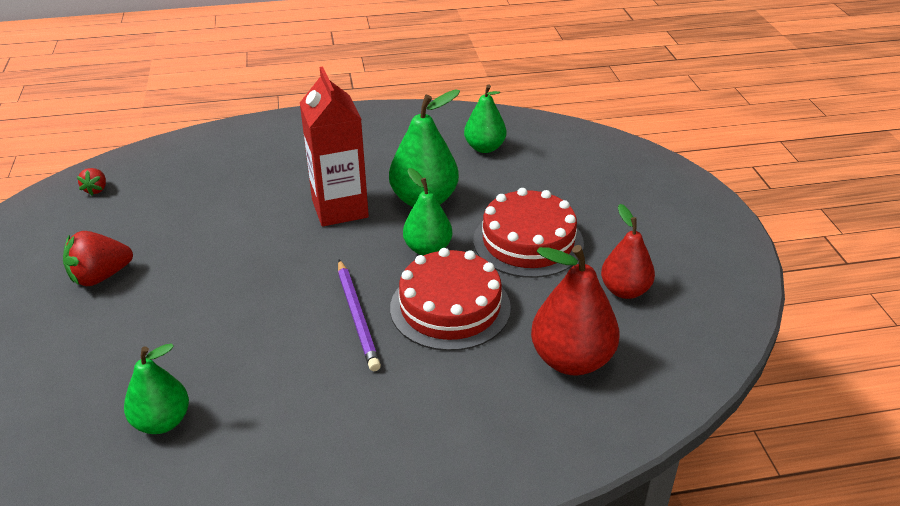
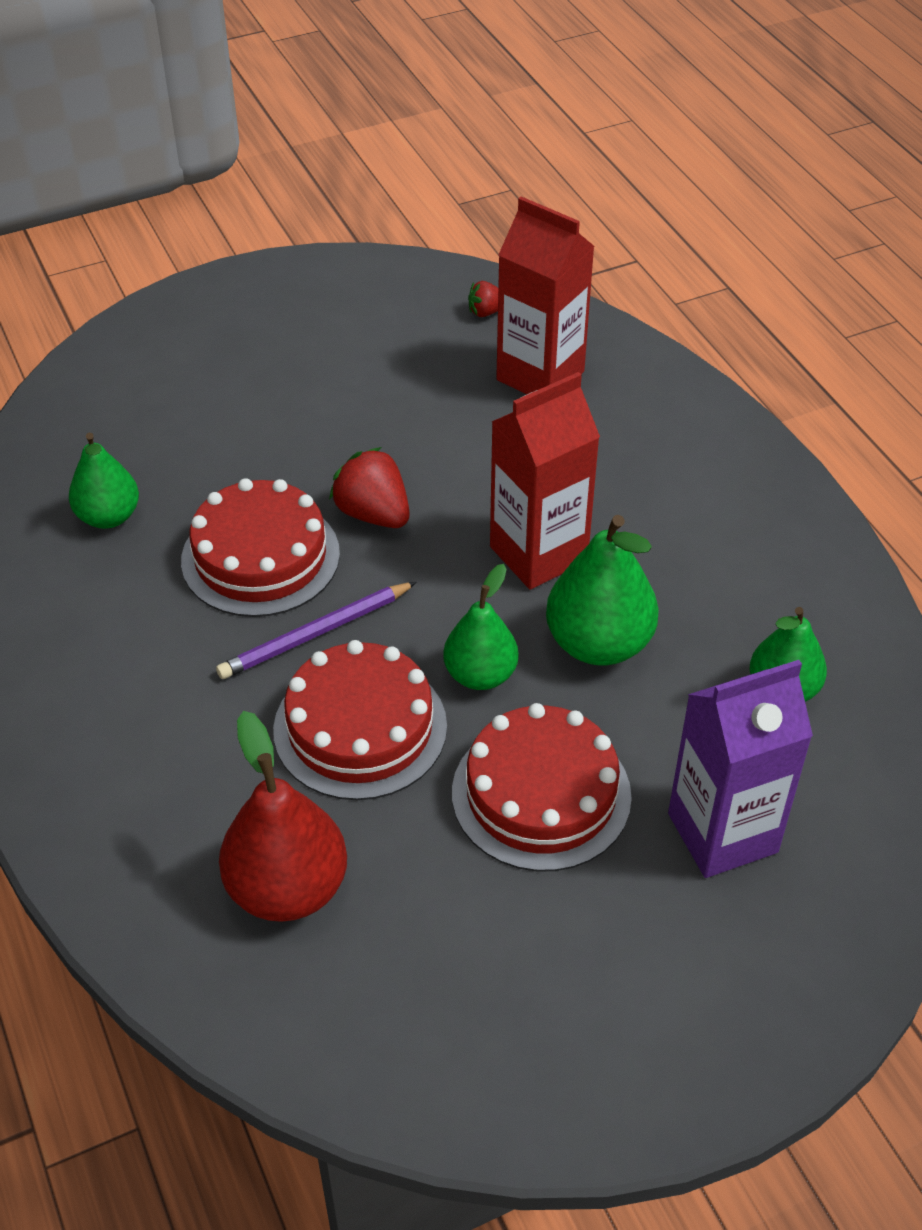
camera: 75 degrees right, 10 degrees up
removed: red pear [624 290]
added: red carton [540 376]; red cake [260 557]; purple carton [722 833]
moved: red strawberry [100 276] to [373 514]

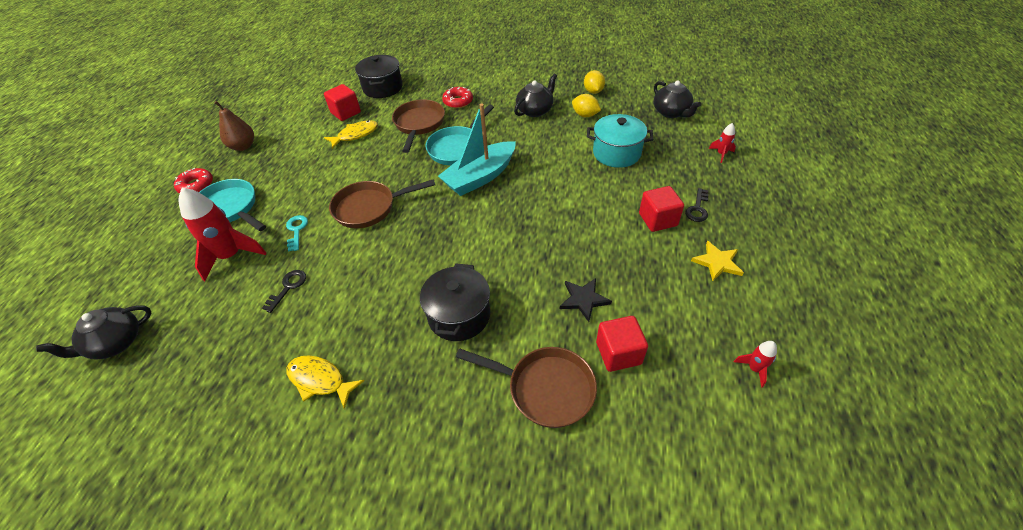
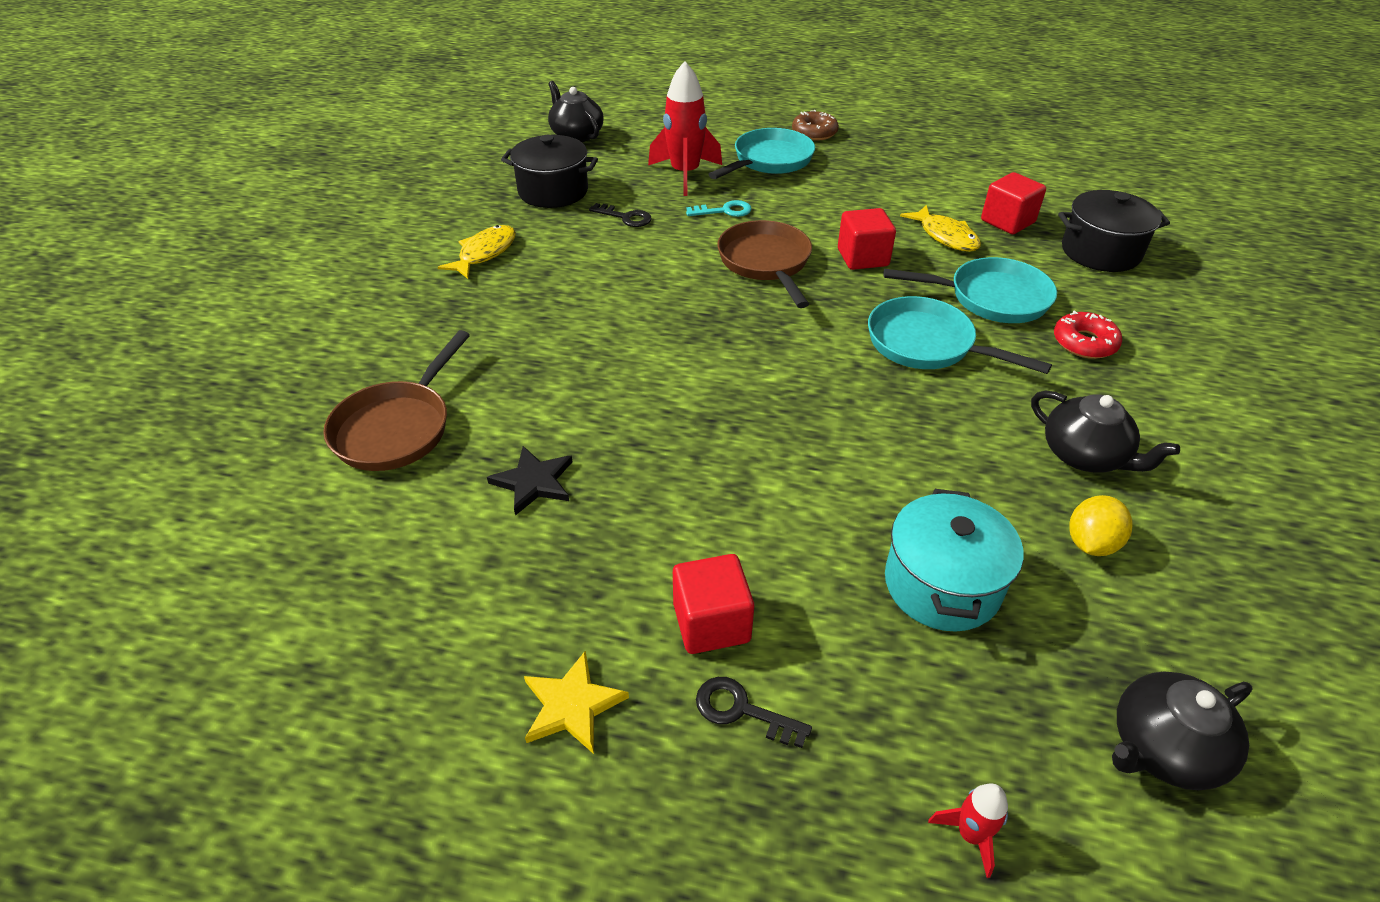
camera: 90 degrees right, 5 degrees down
removed: yellow lemon [593 91]; brown pear [243 146]; turquoise boat [480 177]; red rocket [754 369]
moved: black pot [459 315] to [553 191]; red cube [618 353] to [862 257]
recoloured: brown pan [419 124] to turquoise pan [991 298]; red donut [196 185] to brown donut [814 132]

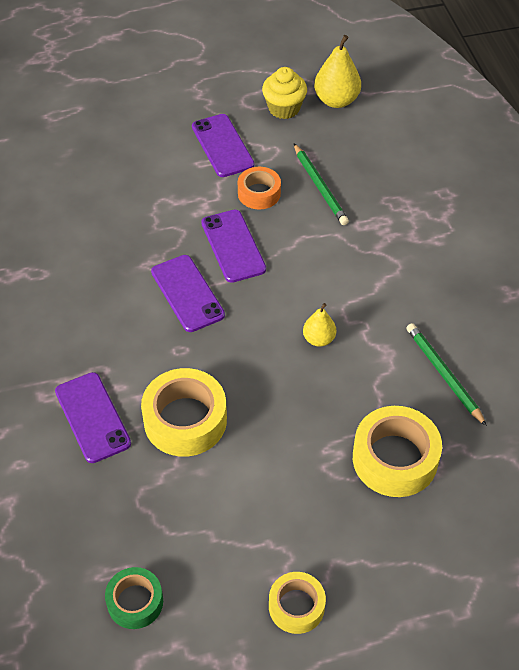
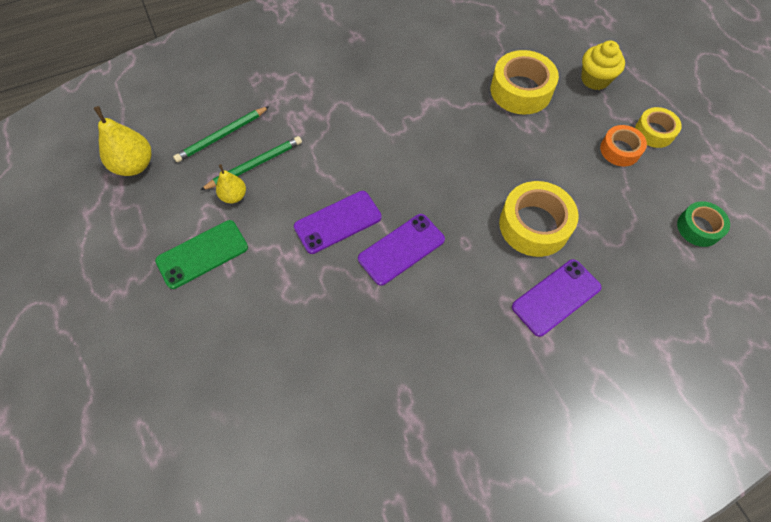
camera: 100 degrees left, 10 degrees up
moved: yellow cupcake [284 108] to [595 79]; orange tape [259 193] to [620 150]; yellow pear [319 339] to [234 196]; green pencil [444 374] to [222 136]
recoloured: purple phone [222 146] to green phone [202 254]

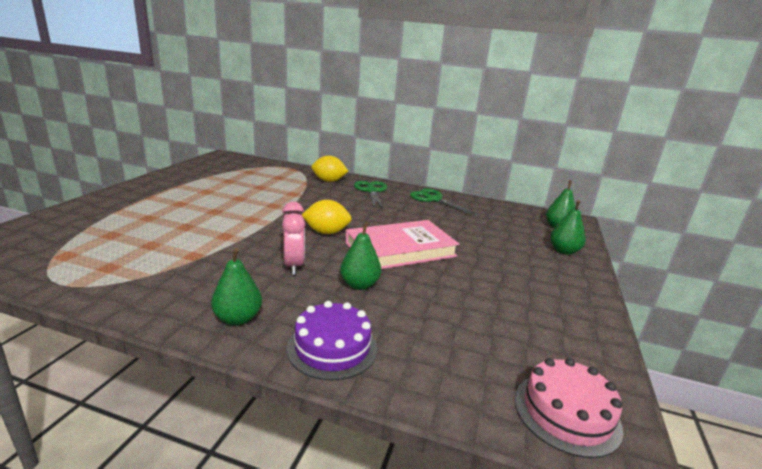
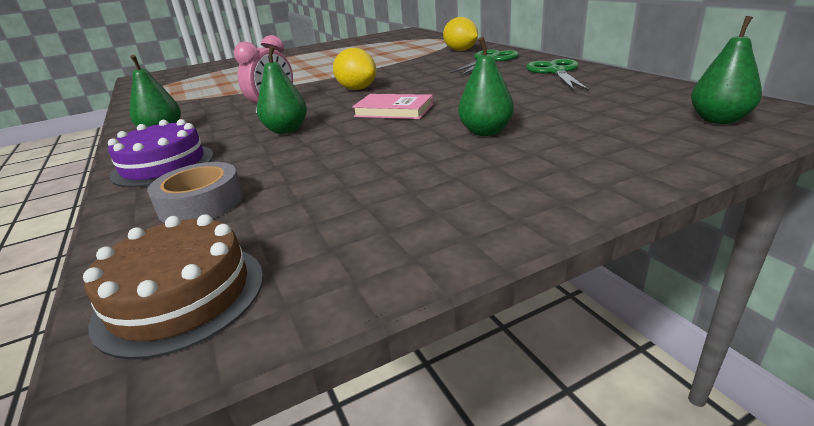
camera: 50 degrees right, 5 degrees up
added: grey tape [201 203]
moved: green pear [564 251] to [485 132]
recoloured: pink cake [566 413] to brown cake [181 296]
resized: pink book [400 249] = [393 111] x0.55

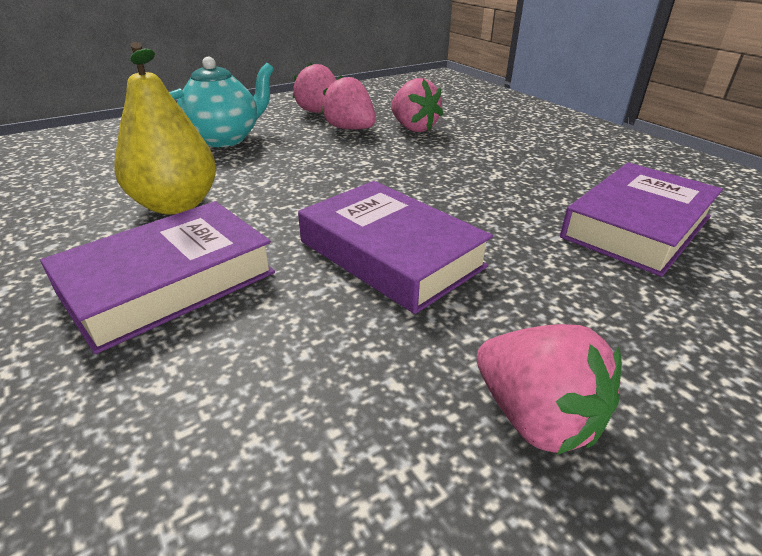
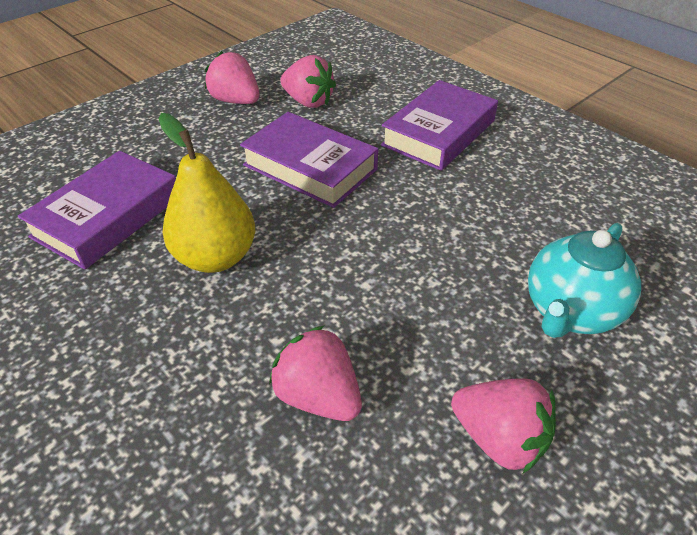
camera: 170 degrees right, 10 degrees up
moved: yellow pear [176 205] to [216 257]; pink strawberry [350 129] to [308 102]

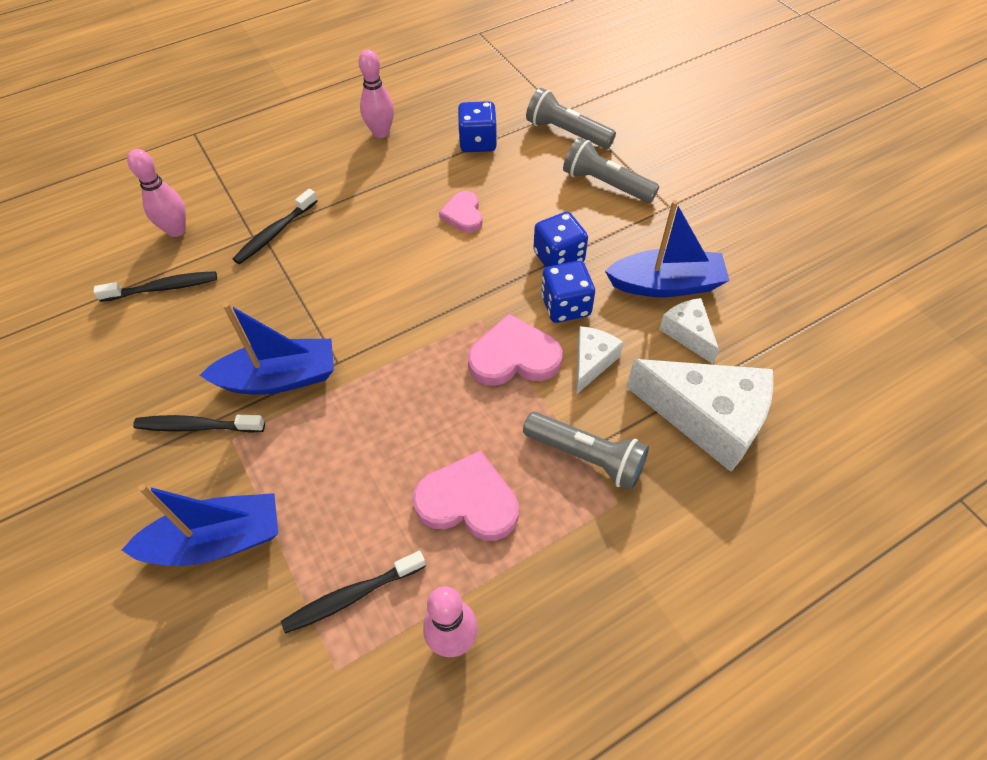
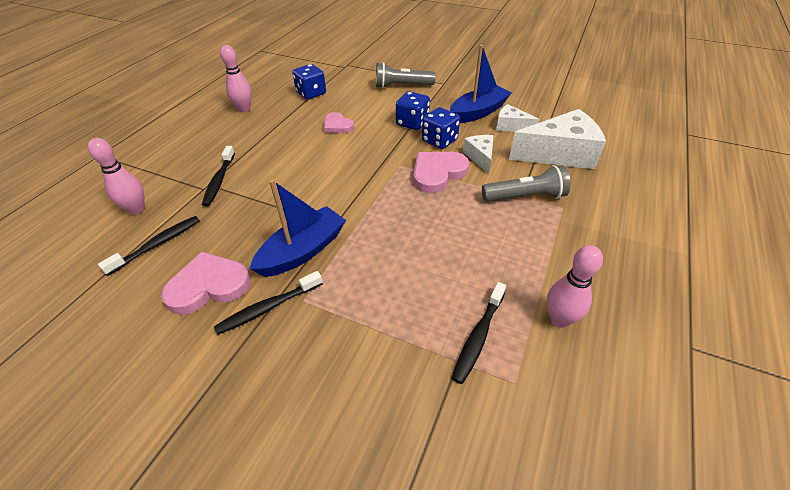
camera: 35 degrees left, 10 degrees down
removed: grey flashlight [567 133]; blue boat [217 540]
moved: pink heart [468 501] to [208 286]

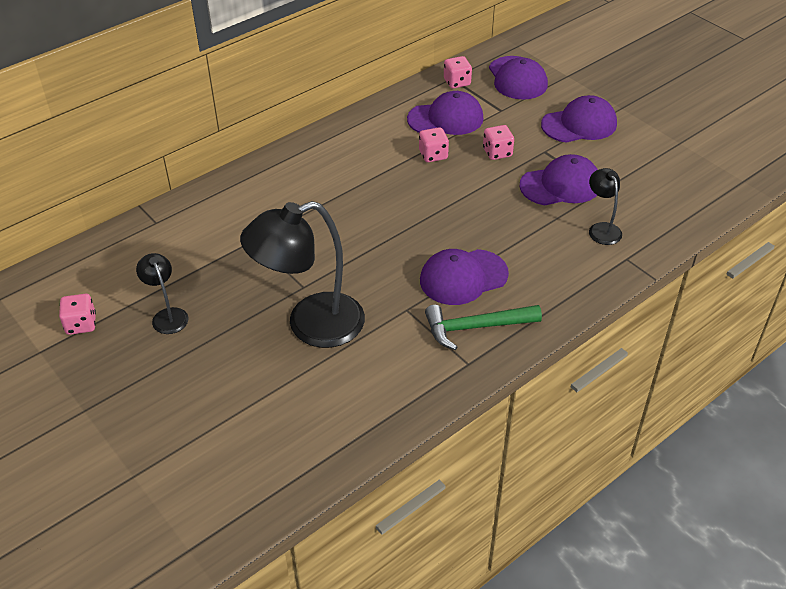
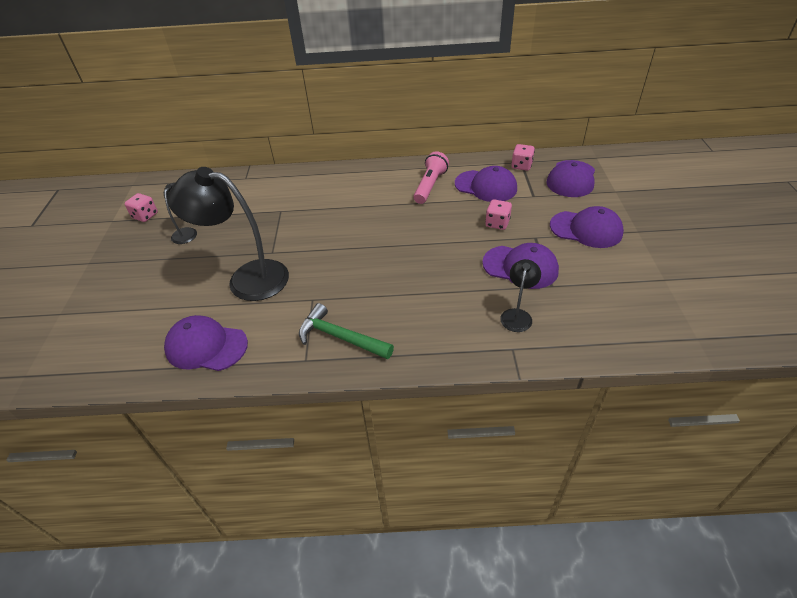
camera: 40 degrees right, 0 degrees up
removed: pink dice [433 155]
added: pink flashlight [430 186]
moved: purple cap [463 277] to [206 346]

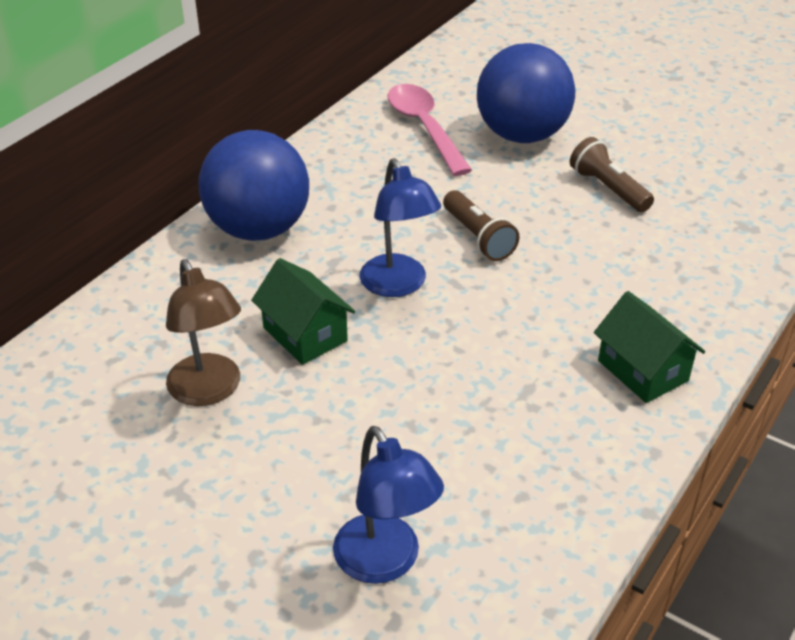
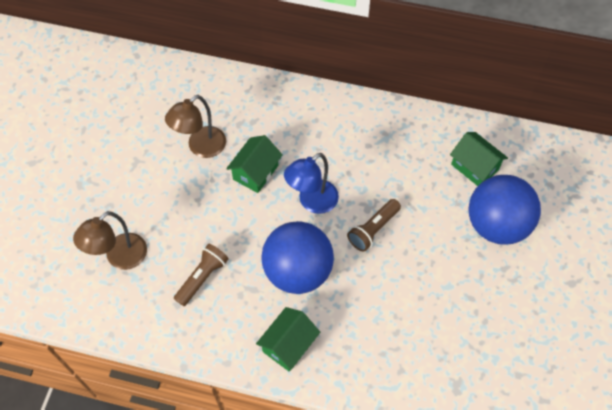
camera: 70 degrees right, 20 degrees up
moved: blue ball [259 229] to [298 271]; brown flashlight [608 189] to [202 277]
replaced: pink spoon [424 128] to green house [474 167]
recoloured: blue lamp [385 563] to brown lamp [120 258]

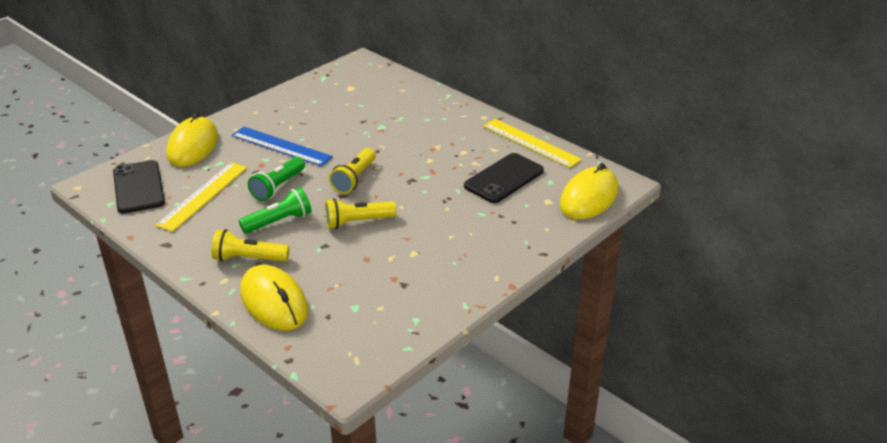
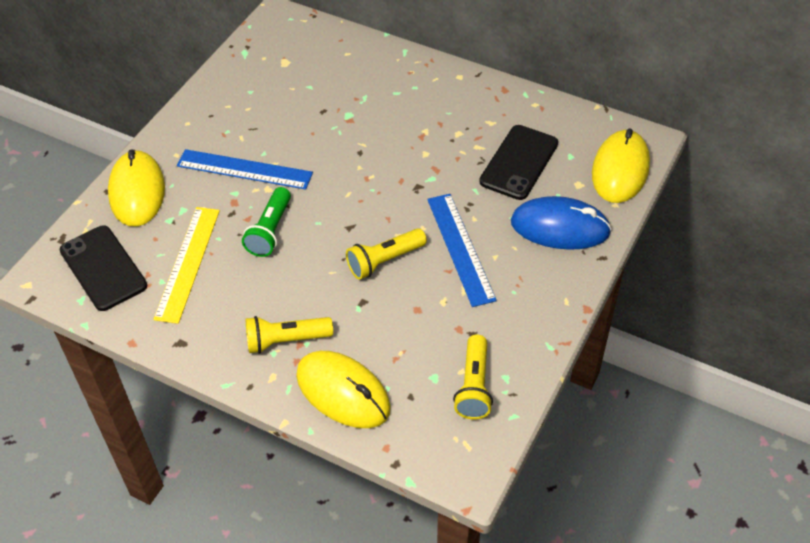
camera: 15 degrees left, 15 degrees up
removed: yellow ruler [530 143]; green flashlight [279 221]
added: blue ruler [460 248]; blue mouse [560 227]
moved: yellow flashlight [354 179] to [474 386]

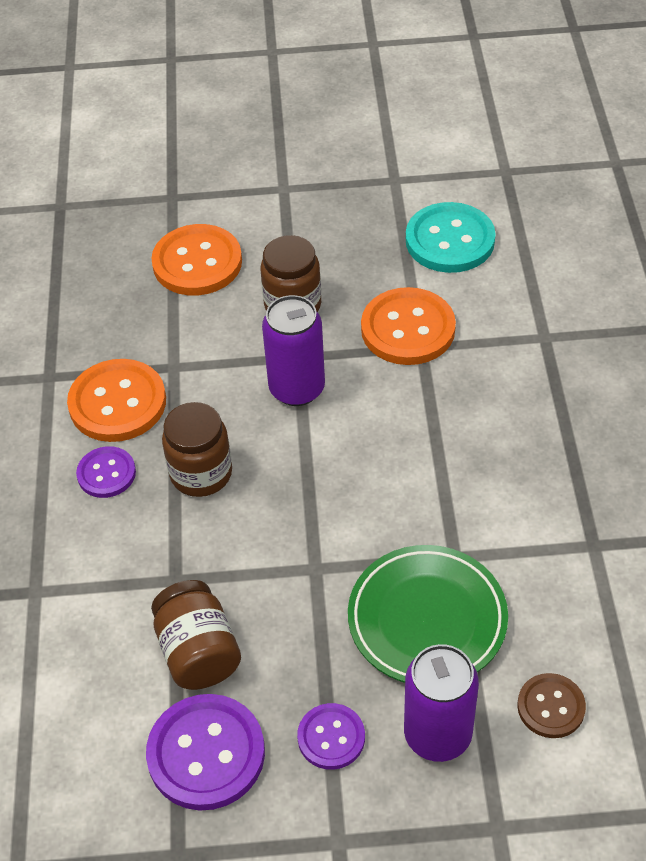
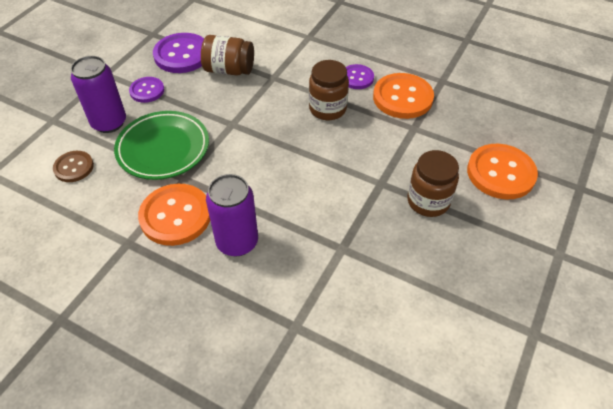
camera: 120 degrees right, 0 degrees up
removed: turquoise button [450 240]
moved: orange button [408 329] to [175 216]; purple can [297 389] to [237 242]

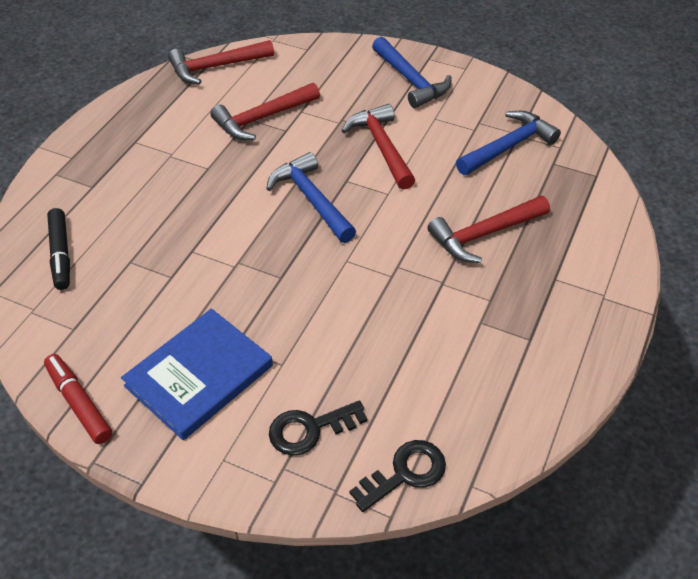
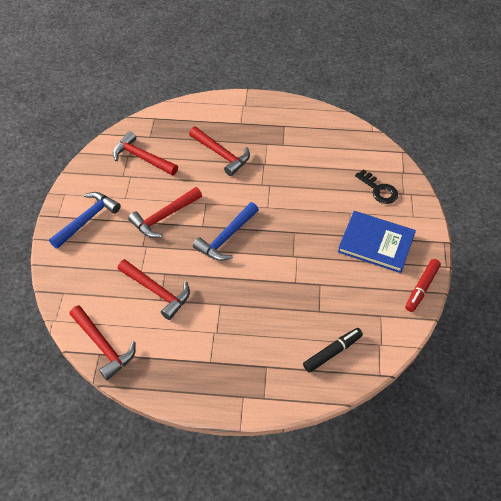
camera: 110 degrees left, 5 degrees up
removed: black key [405 473]
recoloured: blue hammer [508 146] to red hammer [142 158]

